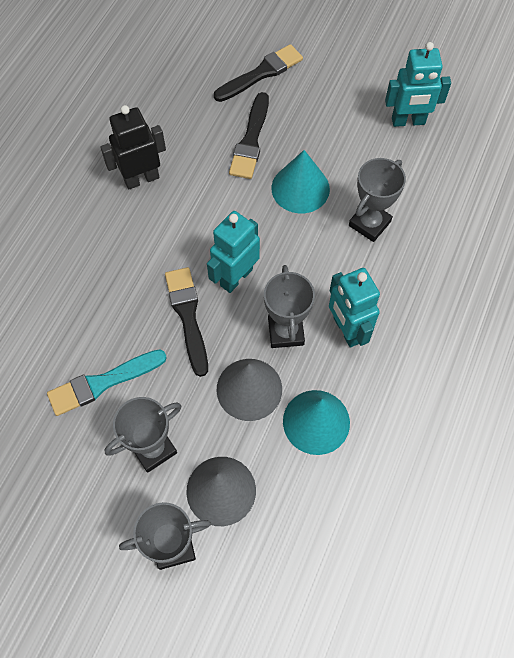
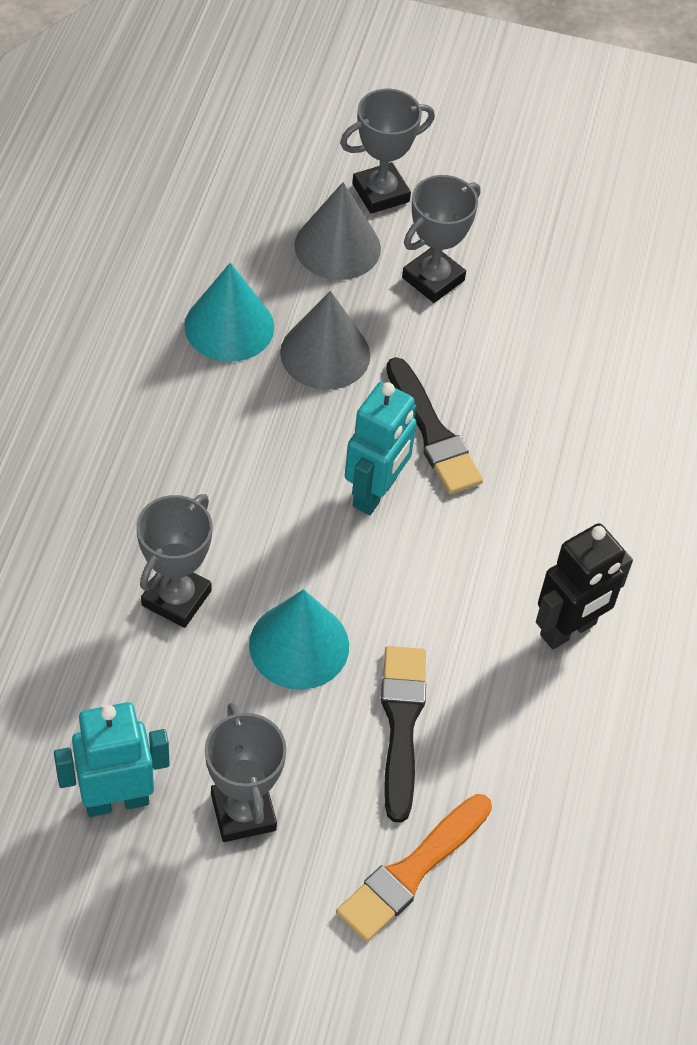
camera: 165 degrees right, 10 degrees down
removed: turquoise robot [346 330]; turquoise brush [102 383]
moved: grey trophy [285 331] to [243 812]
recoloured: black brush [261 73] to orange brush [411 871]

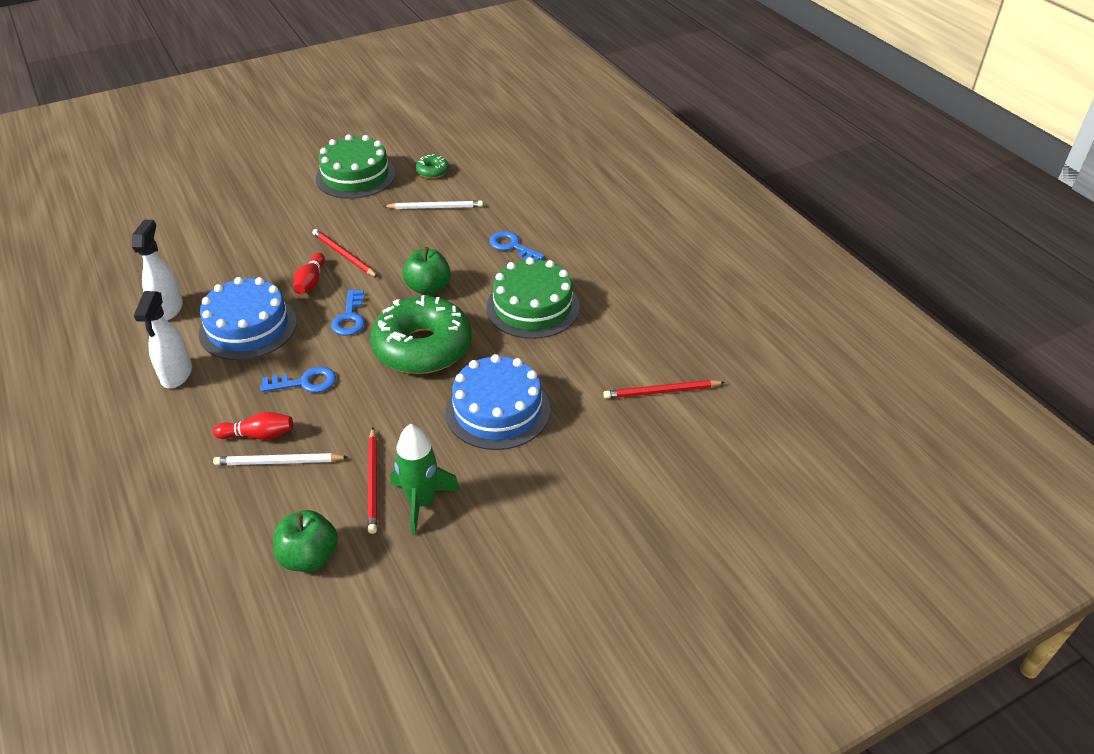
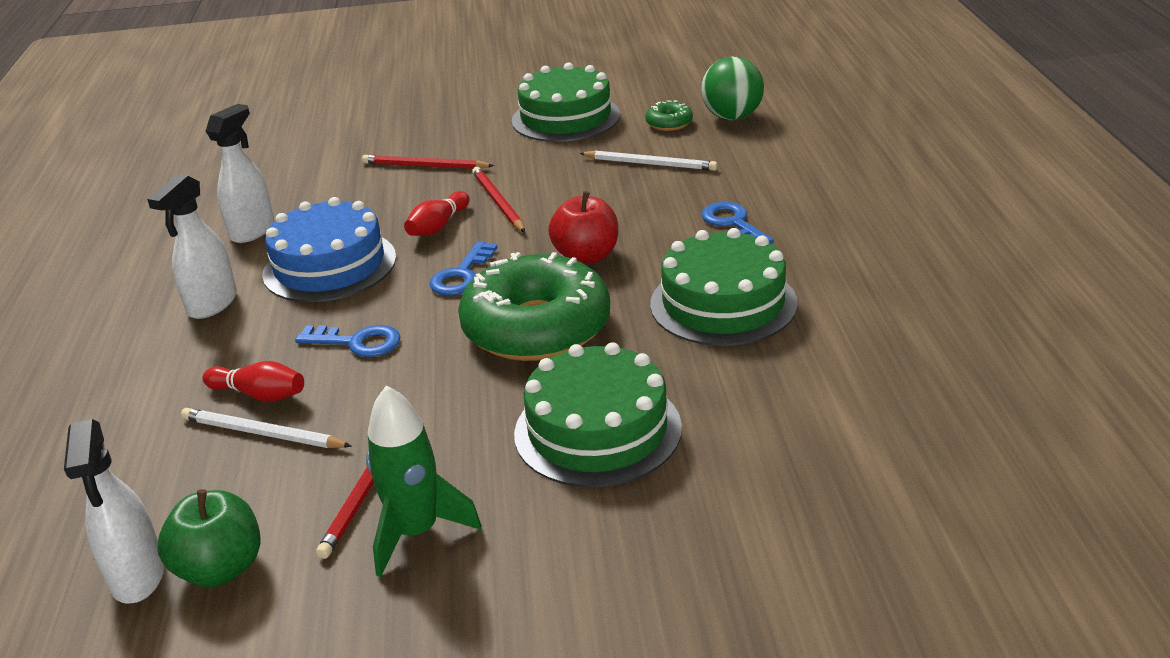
camera: 25 degrees right, 10 degrees down
added: green ball [732 117]; white spray bottle [138 577]
moved: red pencil [661 392] to [424 166]
recoloured: green apple [428 288] to red apple [586 256]; blue cake [498 410] to green cake [597 430]

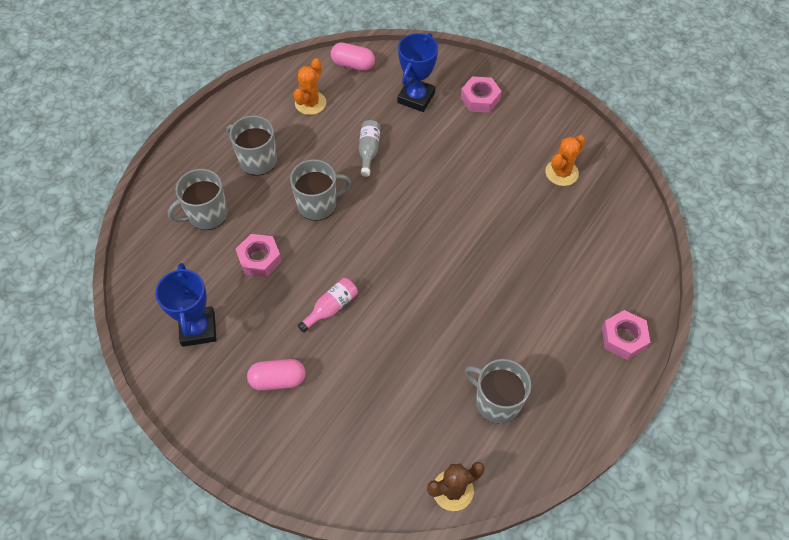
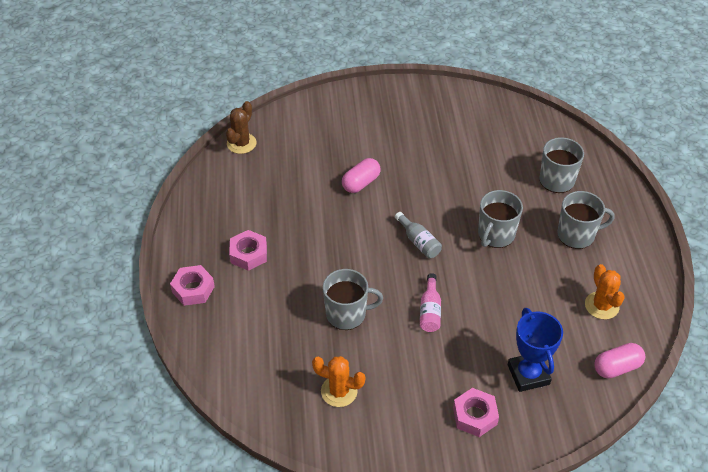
camera: 140 degrees right, 10 degrees down
removed: blue trophy [198 329]
moved: grey bottle [368 151] to [418 242]; pink nut [259 259] to [248 254]; pink bottle [331 308] to [430 311]; pink capsule [278 380] to [361 183]; grey mug [496 402] to [347 314]
turned: orange cactus [561 173] = [339 391] 75 degrees counterclockwise

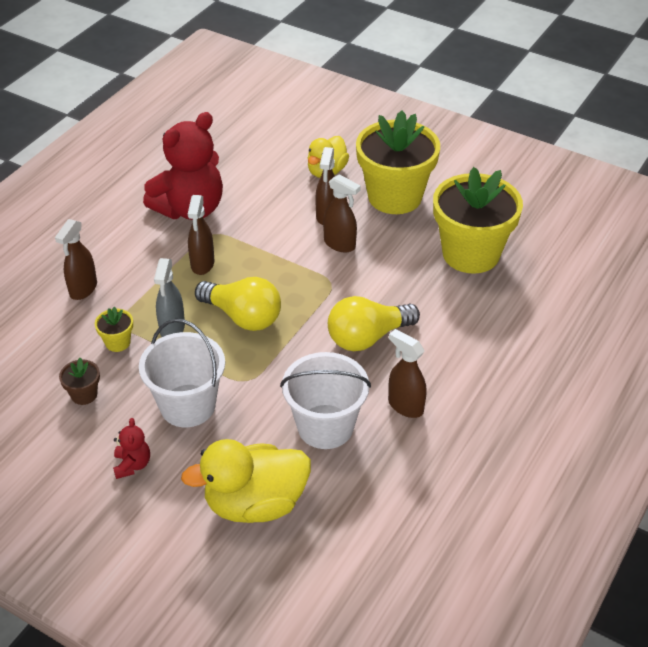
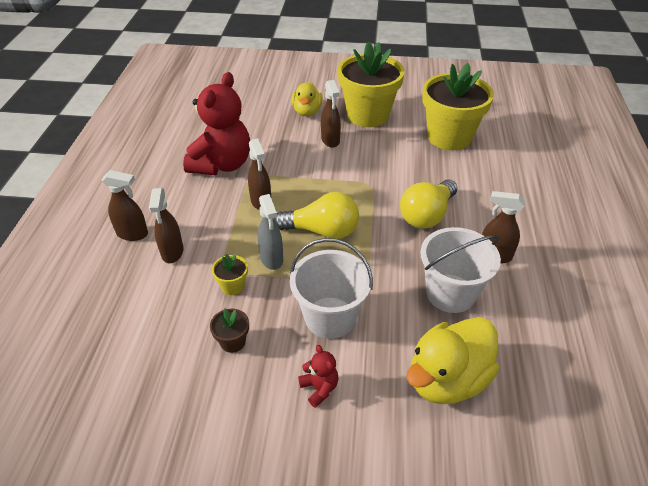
camera: 25 degrees left, 0 degrees up
moved: brown spray bottle [340 244] to [133 234]

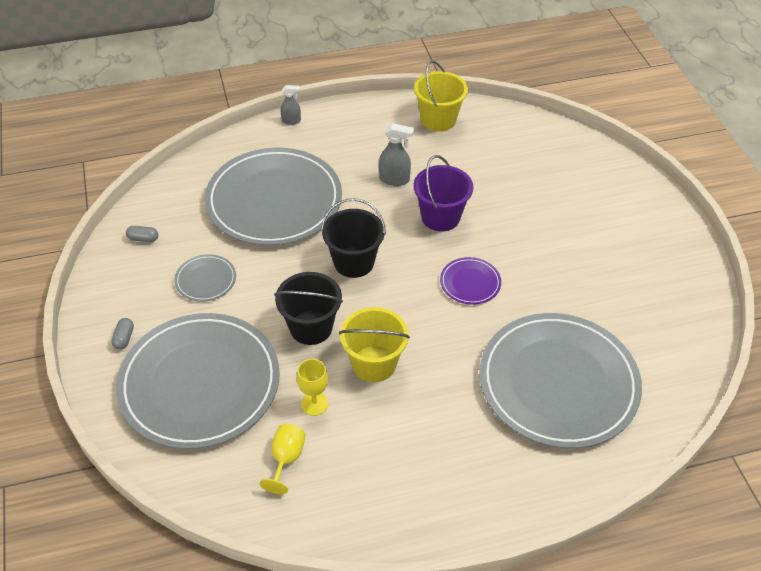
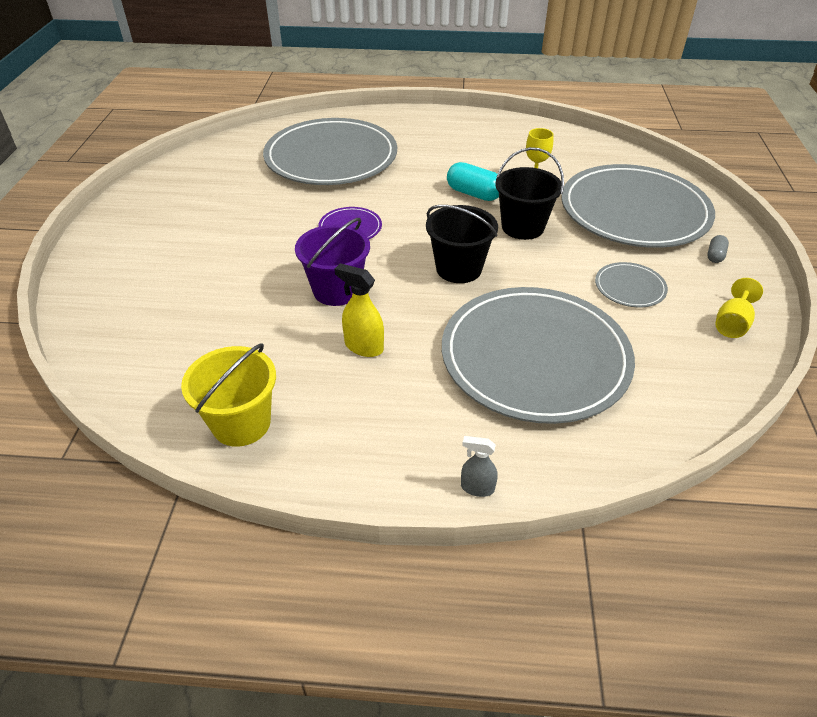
camera: 160 degrees left, 5 degrees down
removed: grey capsule [143 239]
moved: yellow goblet [286 459] to [732 323]
replaced: yellow bucket [374 364] to turquoise capsule [473 193]
recoloured: grey spray bottle [394 179] to yellow spray bottle [363 347]

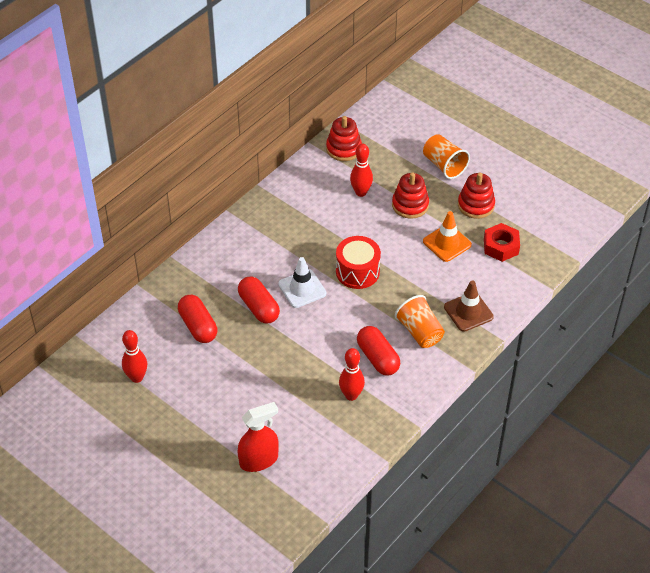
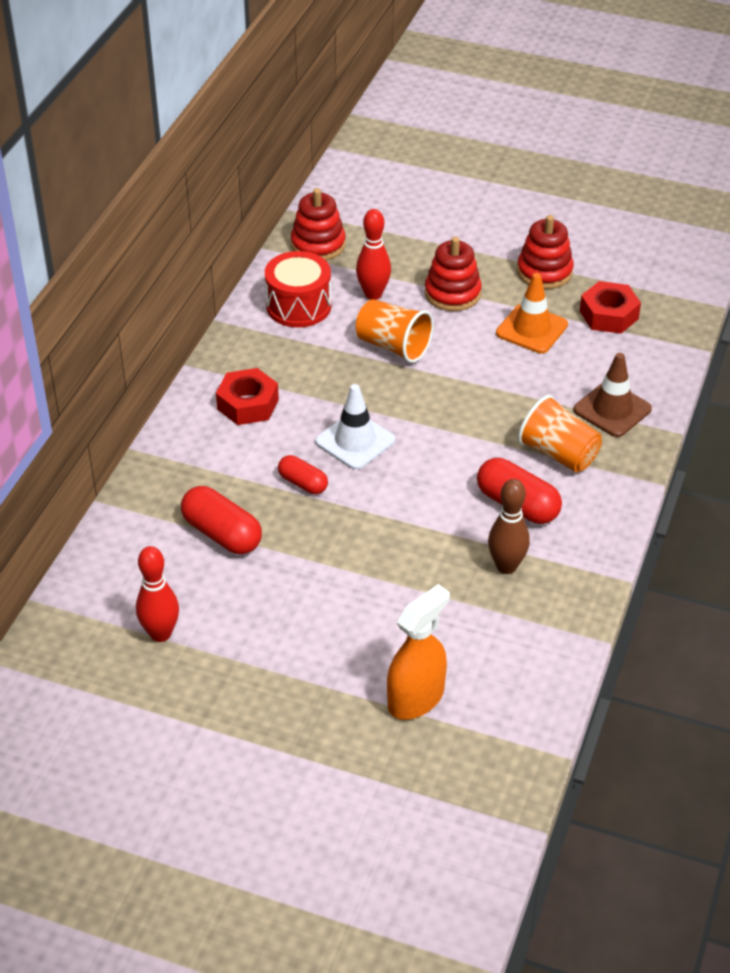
camera: 20 degrees left, 5 degrees down
added: red nut [248 404]
moved: orange cup [444 165] to [393 346]; red drum [357 271] to [298 306]
recoloured: red bowling pin [351 395] to brown bowling pin [506 566]; red spray bottle [259 460] to orange spray bottle [416 698]
resized: red capsule [259 307] = [303 483] x0.61

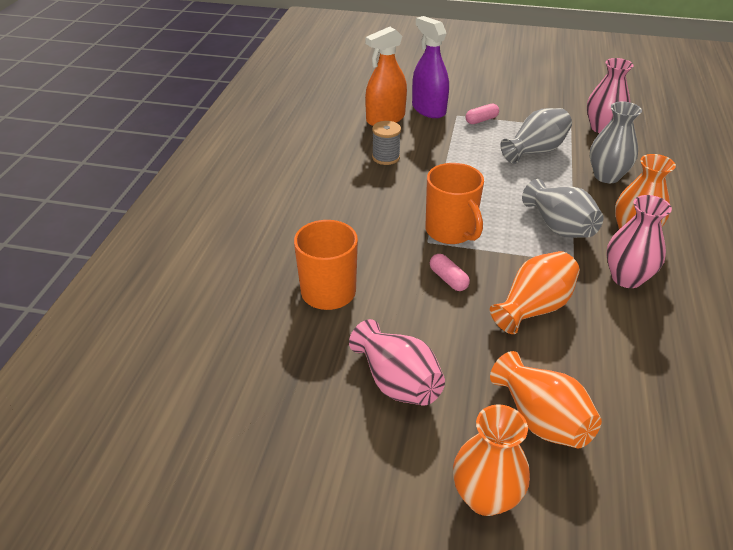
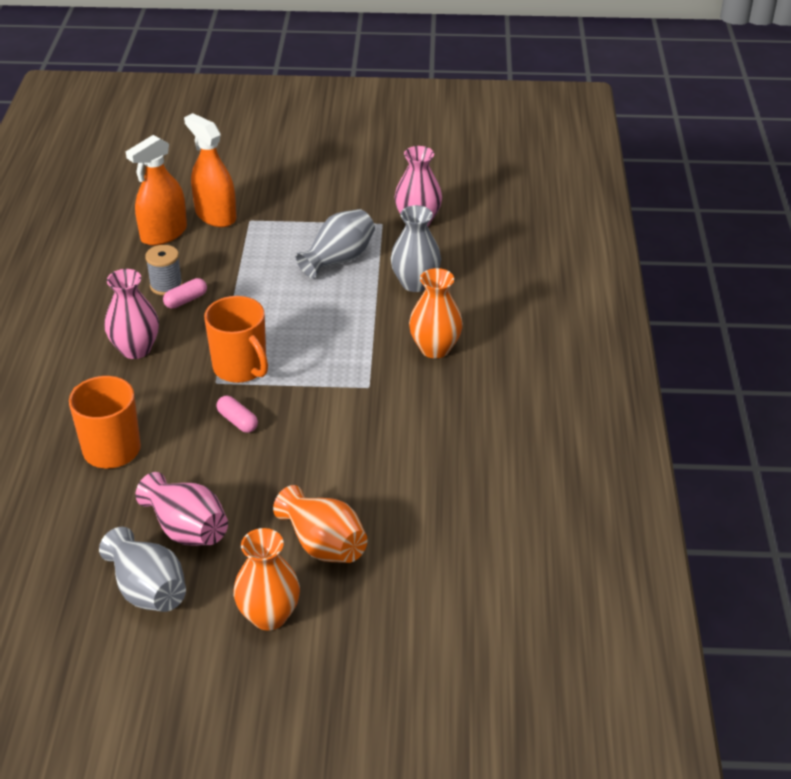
camera: 10 degrees left, 0 degrees up
removed: orange vase [533 308]
moved: pink capsule [481 120] to [186 300]; grey vase [559 227] to [148 590]; pink vase [626 278] to [136 349]
recoloured: purple spray bottle [428 109] to orange spray bottle [215 216]

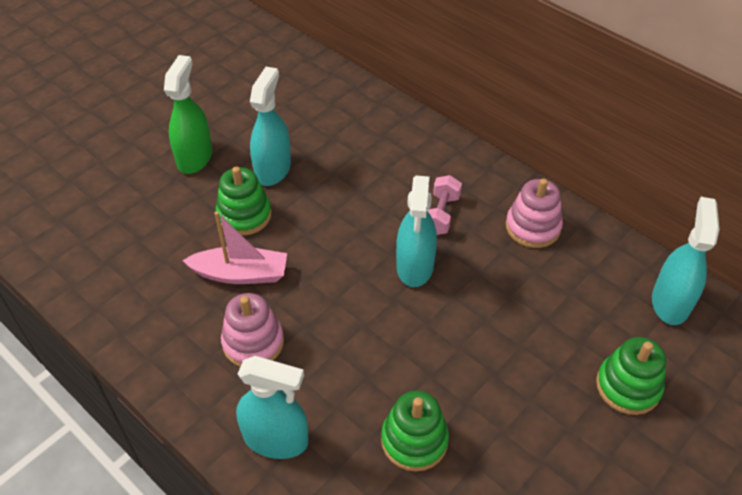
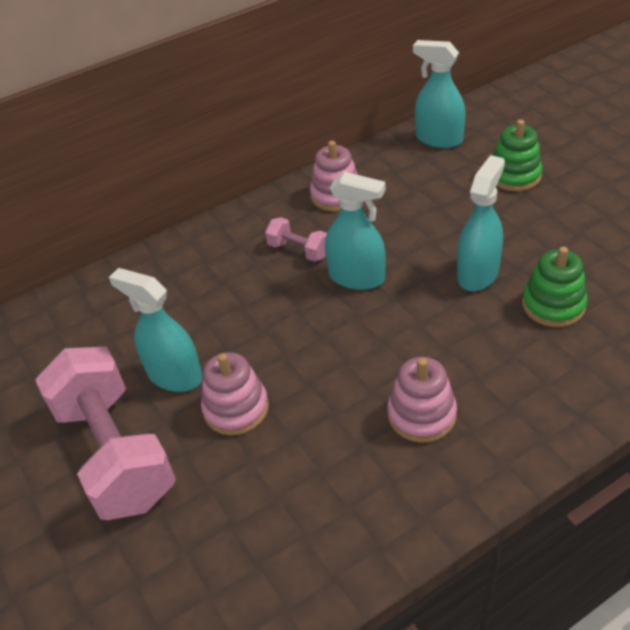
camera: 70 degrees left, 5 degrees down
removed: pink boat [240 274]
moved: turquoise spray bottle [276 439] to [478 273]
replaced: green spray bottle [195 157] to pink dumbbell [115 453]
recoloured: green stacking toy [244 215] to pink stacking toy [236 408]

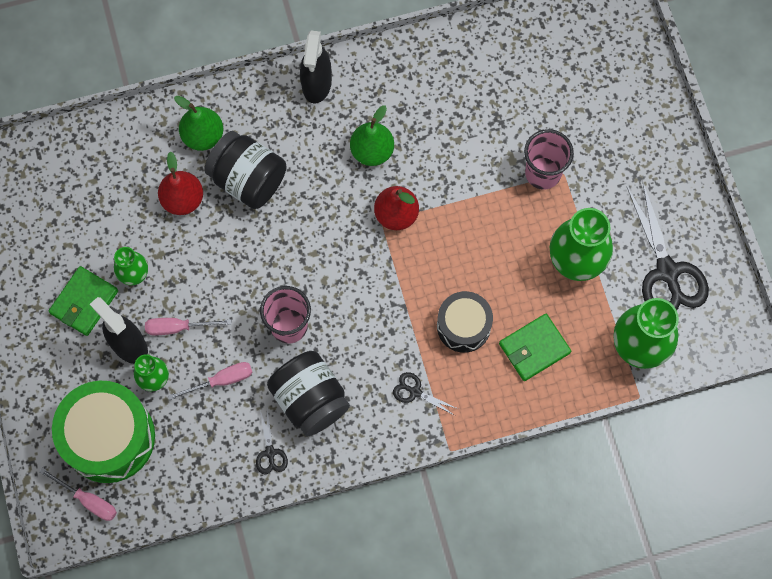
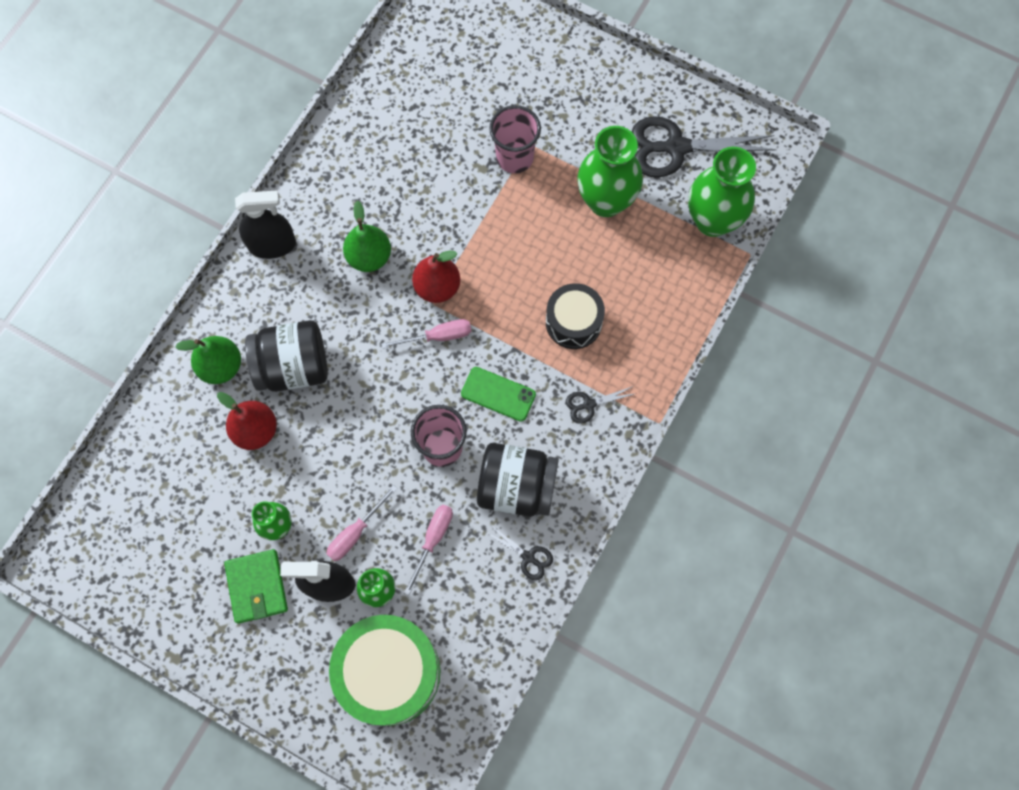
camera: 45 degrees left, 0 degrees up
removed: green wallet [534 348]
added: green phone [498 394]
moved: pink screwdriver [88 500] to [438 336]
turned: black spray bottle [317 84] = [272 245] 60 degrees counterclockwise; black scissors [667 272] = [676 147] 150 degrees clockwise

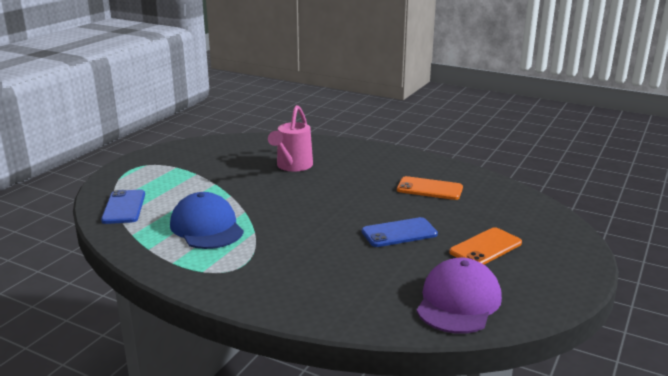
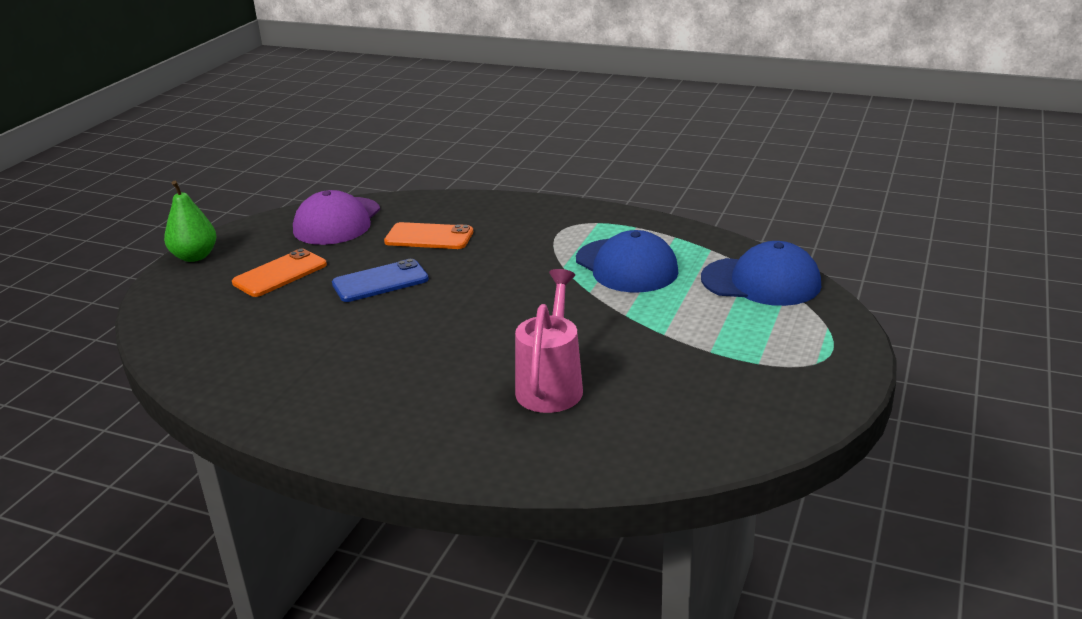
camera: 175 degrees right, 5 degrees up
added: green pear [195 256]
moved: orange phone [429 189] to [429 237]
replaced: blue phone [124 207] to blue cap [761 282]

